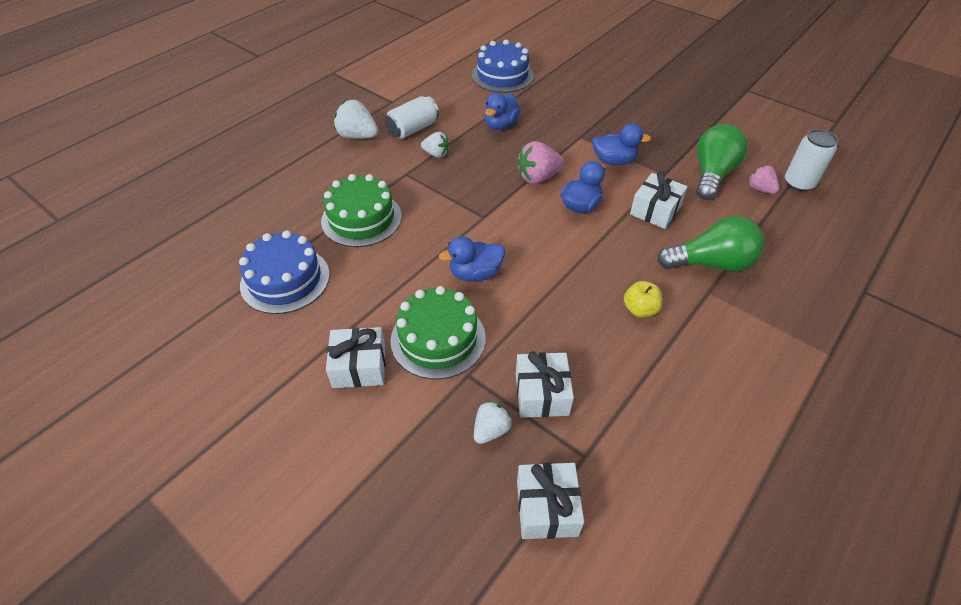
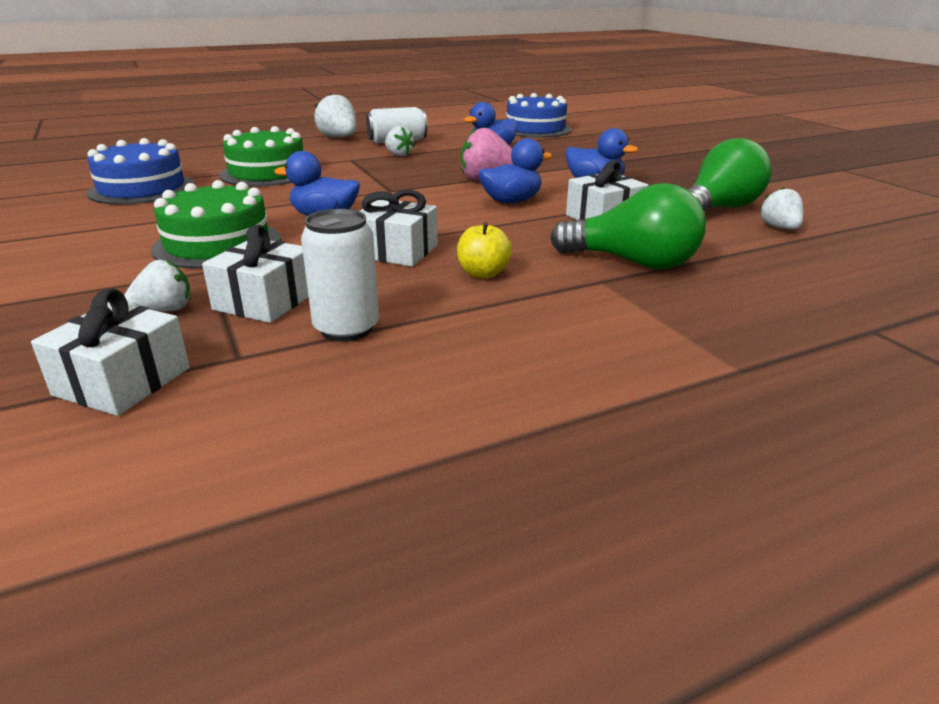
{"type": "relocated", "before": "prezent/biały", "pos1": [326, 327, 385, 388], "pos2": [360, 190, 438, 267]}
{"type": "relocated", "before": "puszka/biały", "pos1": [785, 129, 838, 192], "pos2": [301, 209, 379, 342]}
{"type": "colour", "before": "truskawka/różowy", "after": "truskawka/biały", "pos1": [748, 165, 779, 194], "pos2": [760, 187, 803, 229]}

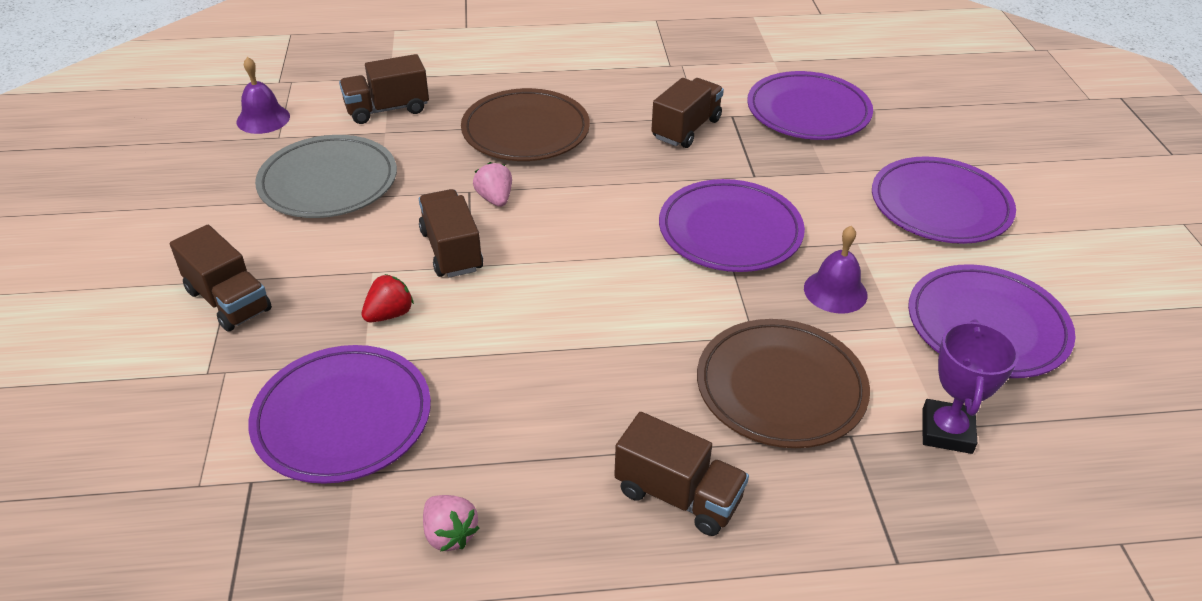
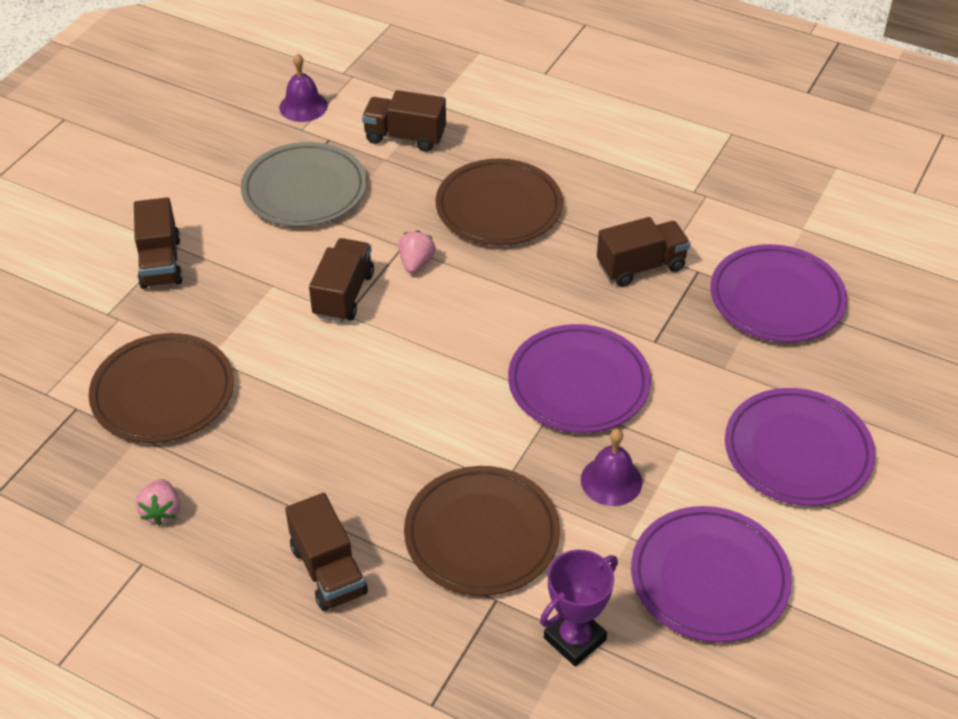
{"type": "missing", "before": "truskawka/czerwony", "pos1": [362, 274, 414, 322]}
{"type": "colour", "before": "talerz/fioletowy", "after": "talerz/brązowy", "pos1": [248, 345, 431, 484], "pos2": [89, 333, 234, 443]}

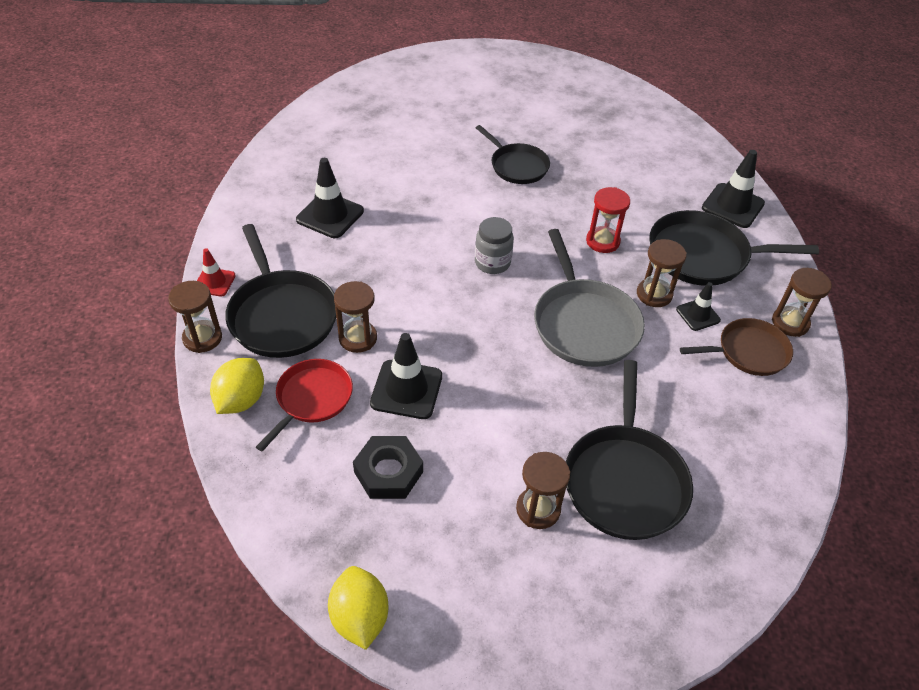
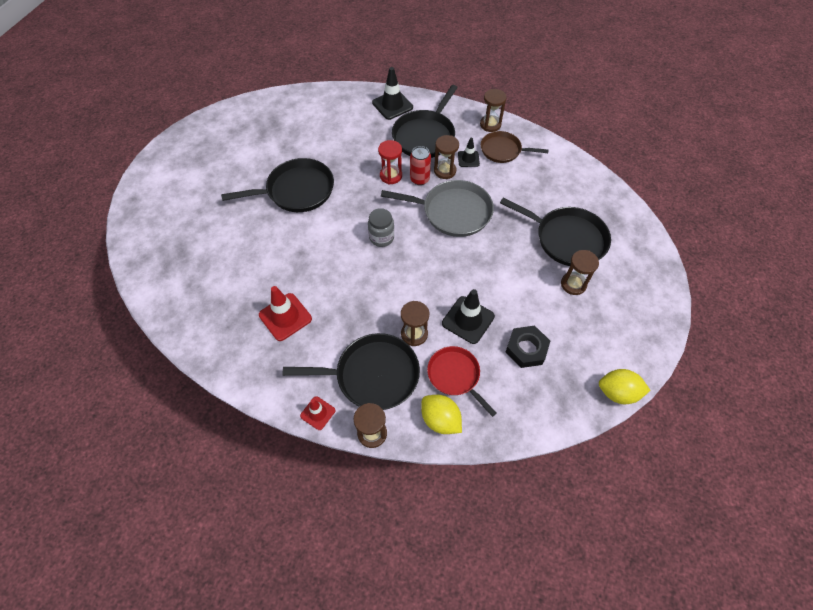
{"type": "appeared", "after": "puszka/czerwony", "pos2": [410, 146, 431, 185]}
{"type": "colour", "before": "pachołek/czarny", "after": "pachołek/czerwony", "pos1": [296, 158, 364, 238], "pos2": [259, 286, 312, 341]}
{"type": "spun", "before": "patelnia/brązowy", "pos1": [680, 318, 793, 376], "pos2": [481, 131, 549, 163], "turn": -90}
{"type": "size", "before": "patelnia/czarny", "pos1": [476, 125, 550, 184], "pos2": [221, 158, 334, 212], "scale": 1.56}

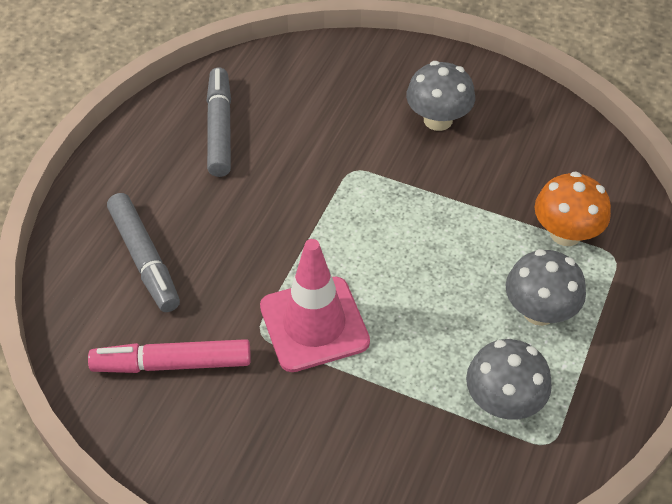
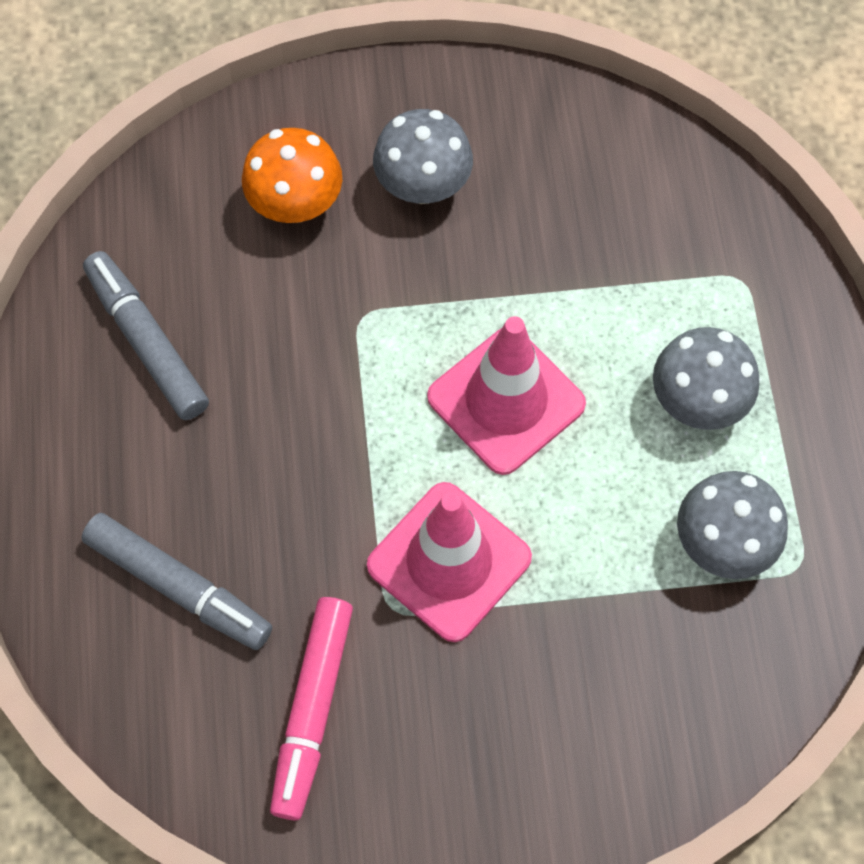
{"type": "appeared", "after": "pachołek/różowy", "pos2": [427, 316, 586, 475]}
{"type": "relocated", "before": "grzyb/pomarańczowy", "pos1": [535, 172, 611, 246], "pos2": [242, 128, 342, 223]}
{"type": "spun", "before": "flamaster/różowy", "pos1": [88, 339, 251, 373], "pos2": [270, 597, 353, 820], "turn": -45}

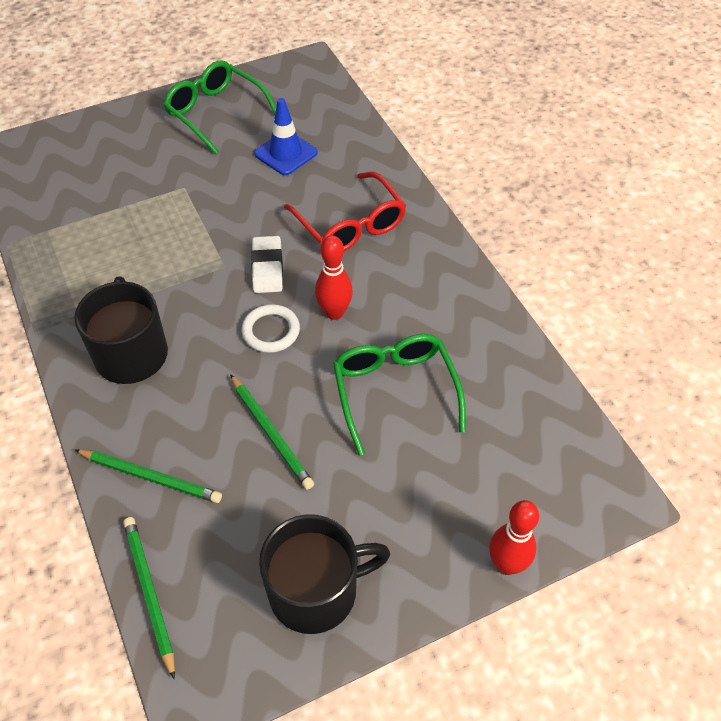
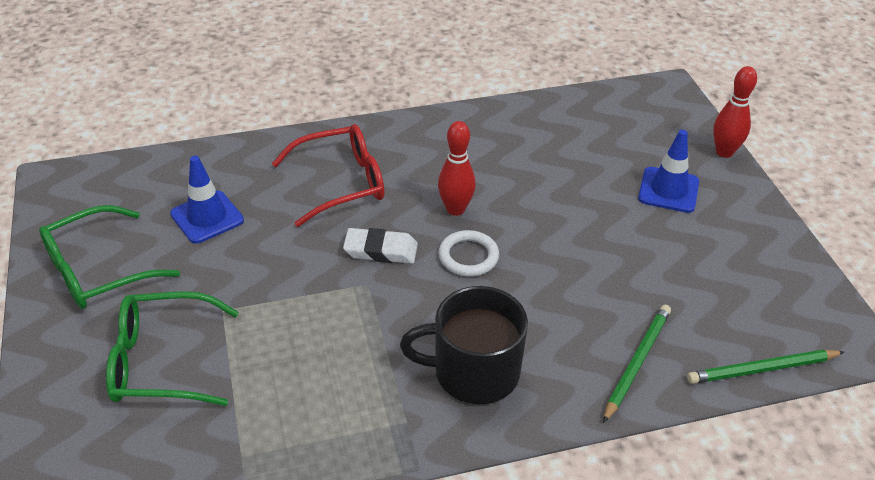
{"type": "missing", "before": "ołówek/zielony", "pos1": [230, 374, 314, 490]}
{"type": "missing", "before": "kubek/czarny", "pos1": [259, 514, 390, 634]}
{"type": "appeared", "after": "pachołek/niebieski", "pos2": [638, 130, 699, 213]}
{"type": "relocated", "before": "okulary/zielony", "pos1": [333, 334, 466, 456], "pos2": [106, 291, 239, 406]}

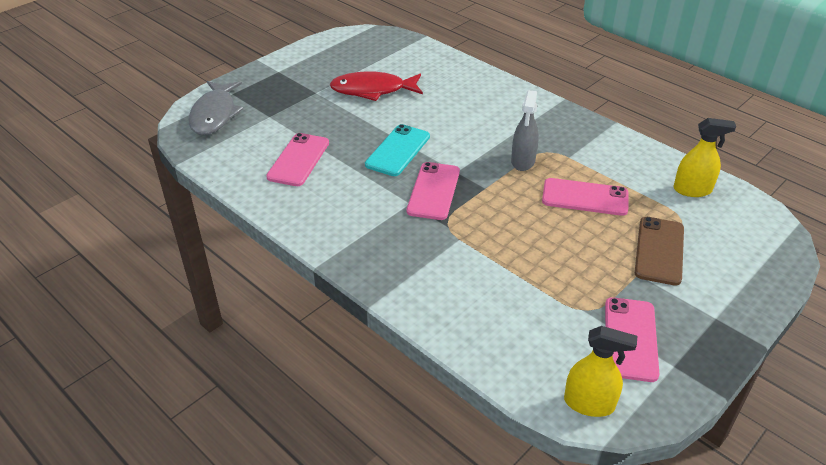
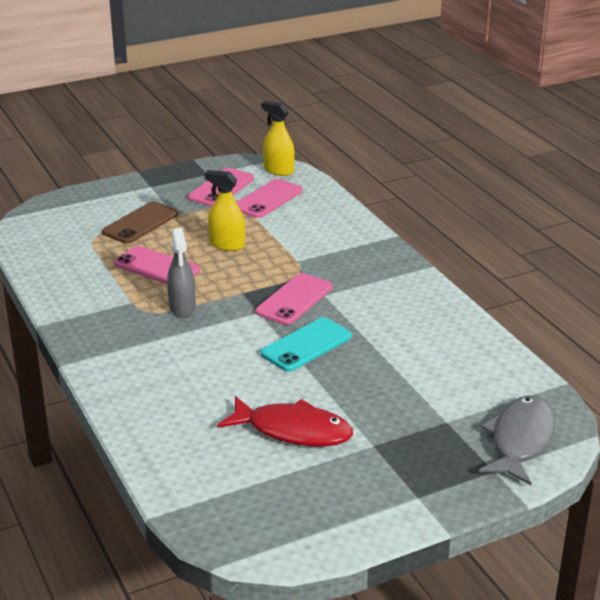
{"type": "relocated", "before": "telefon/różowy", "pos1": [266, 133, 329, 186], "pos2": [236, 179, 303, 218]}
{"type": "relocated", "before": "spryskiwacz/żółty", "pos1": [674, 118, 736, 197], "pos2": [204, 170, 245, 251]}
{"type": "spun", "before": "spryskiwacz/szary", "pos1": [511, 90, 539, 171], "pos2": [167, 228, 196, 317], "turn": 135}

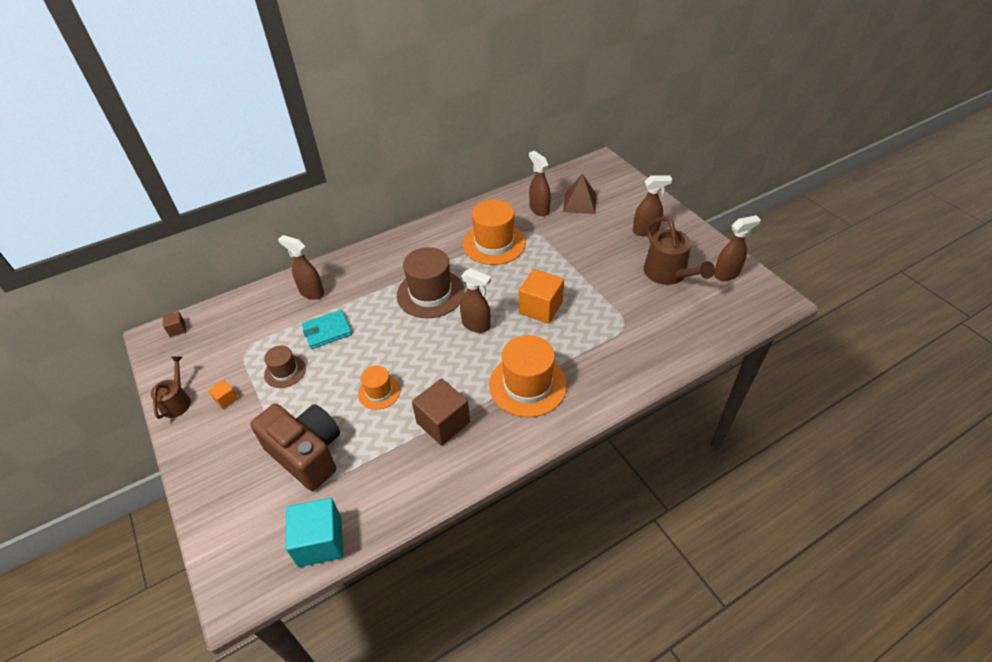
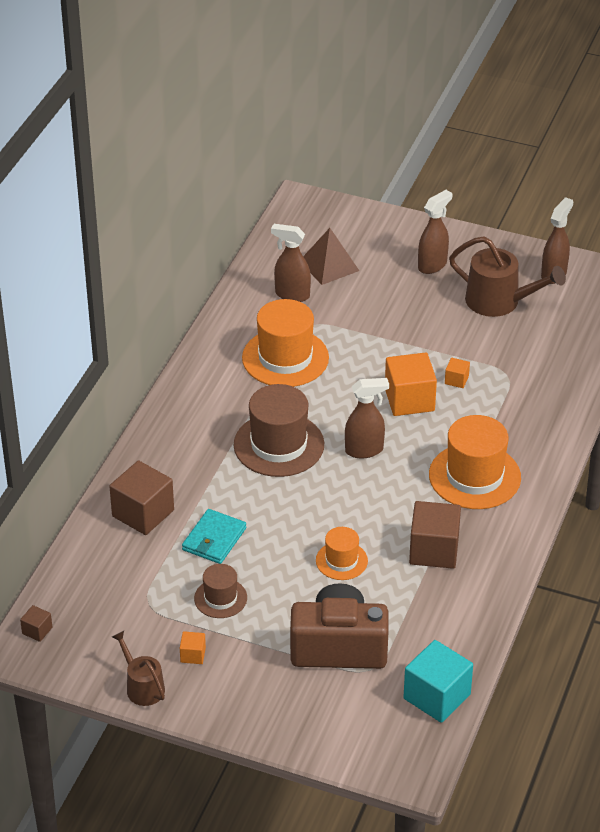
{"type": "appeared", "after": "sześcian/pomarańczowy", "pos2": [445, 358, 470, 388]}
{"type": "exchanged", "before": "spryskiwacz/brązowy", "after": "sześcian/brązowy", "pos1": [278, 235, 324, 300], "pos2": [109, 460, 174, 535]}

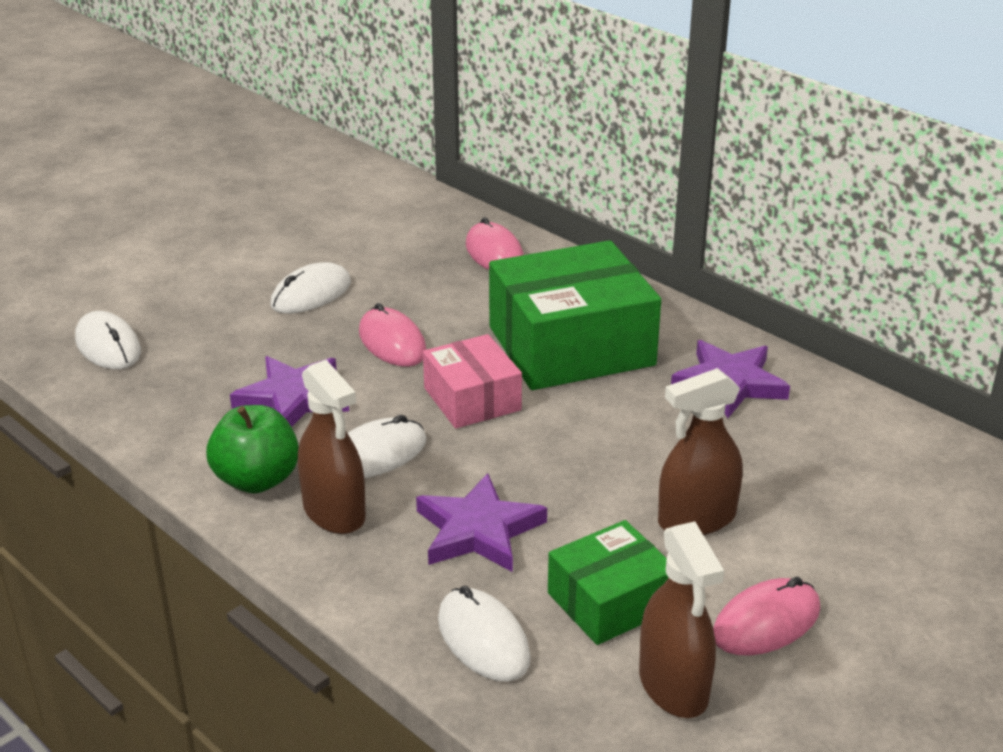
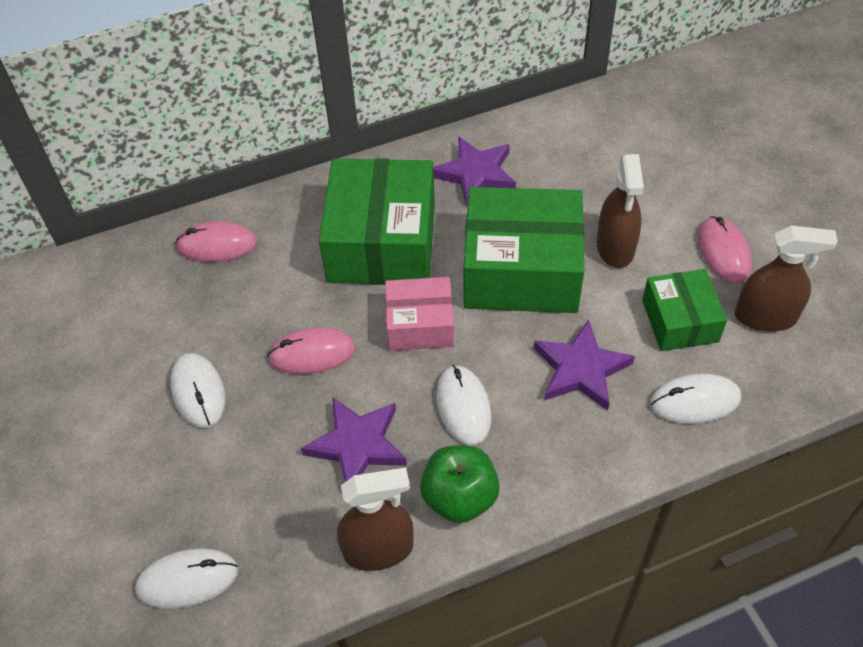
{"type": "appeared", "after": "pudełko/zielony", "pos2": [463, 187, 584, 313]}
{"type": "relocated", "before": "spryskiwacz/brązowy", "pos1": [298, 360, 366, 534], "pos2": [337, 468, 414, 571]}

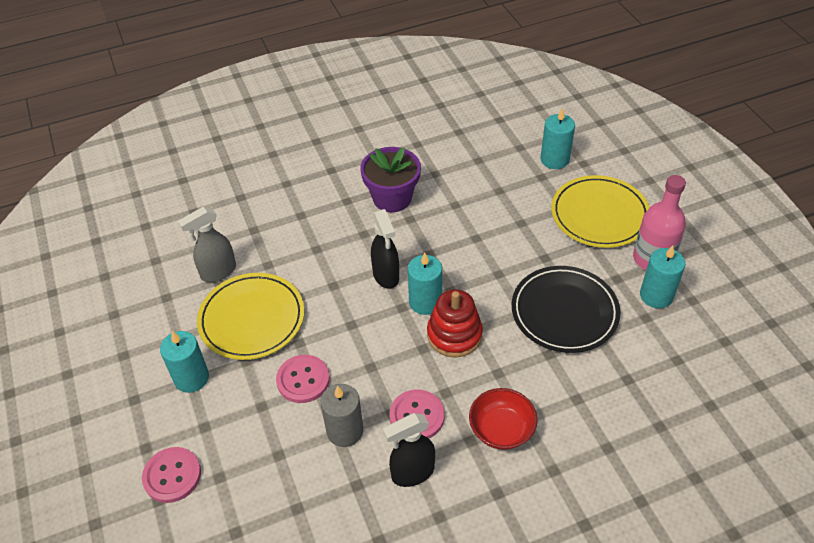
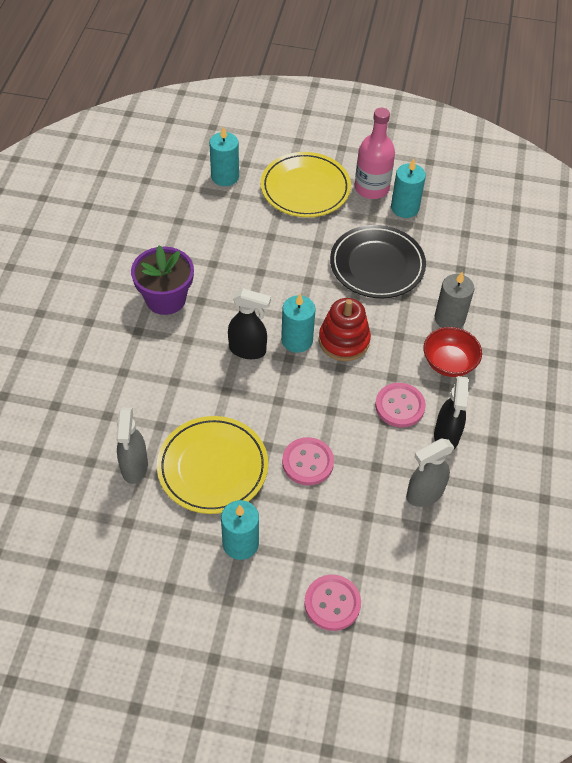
{"type": "appeared", "after": "spryskiwacz/szary", "pos2": [406, 439, 455, 507]}
{"type": "relocated", "before": "świeca/szary", "pos1": [321, 384, 363, 447], "pos2": [435, 272, 474, 328]}

